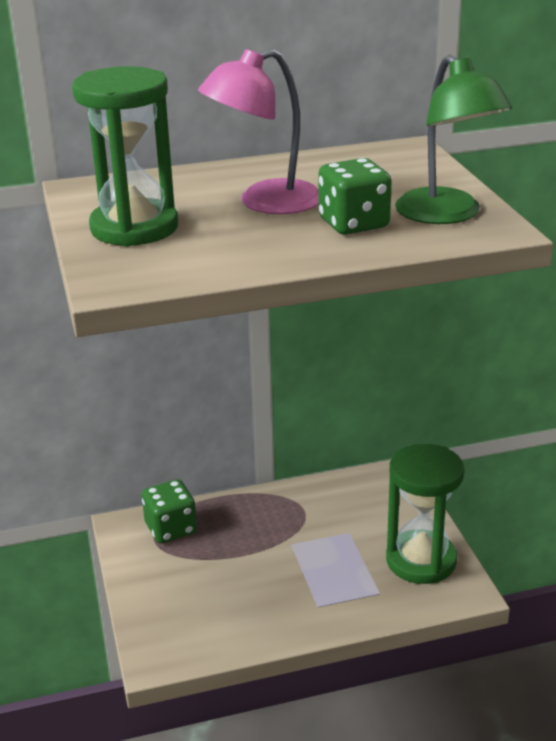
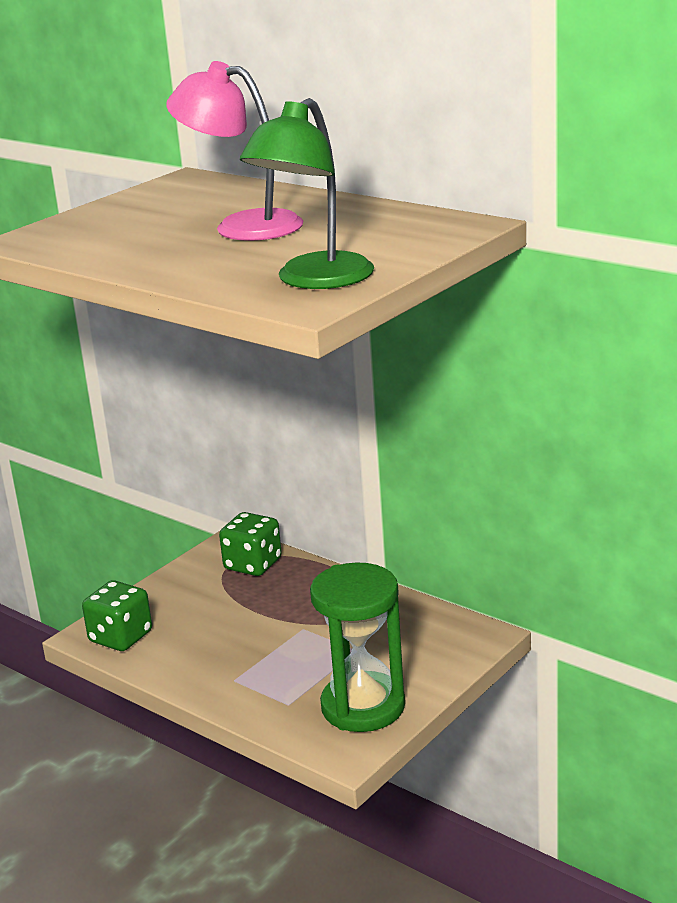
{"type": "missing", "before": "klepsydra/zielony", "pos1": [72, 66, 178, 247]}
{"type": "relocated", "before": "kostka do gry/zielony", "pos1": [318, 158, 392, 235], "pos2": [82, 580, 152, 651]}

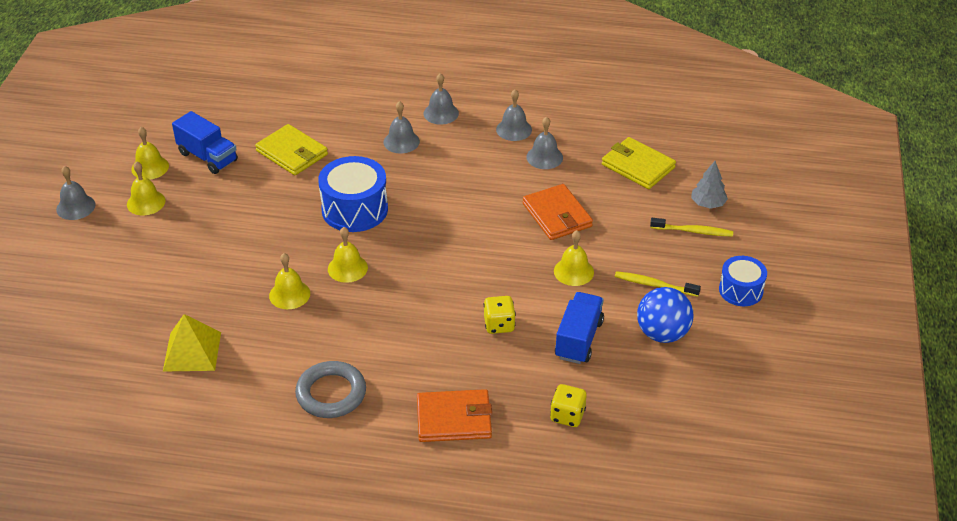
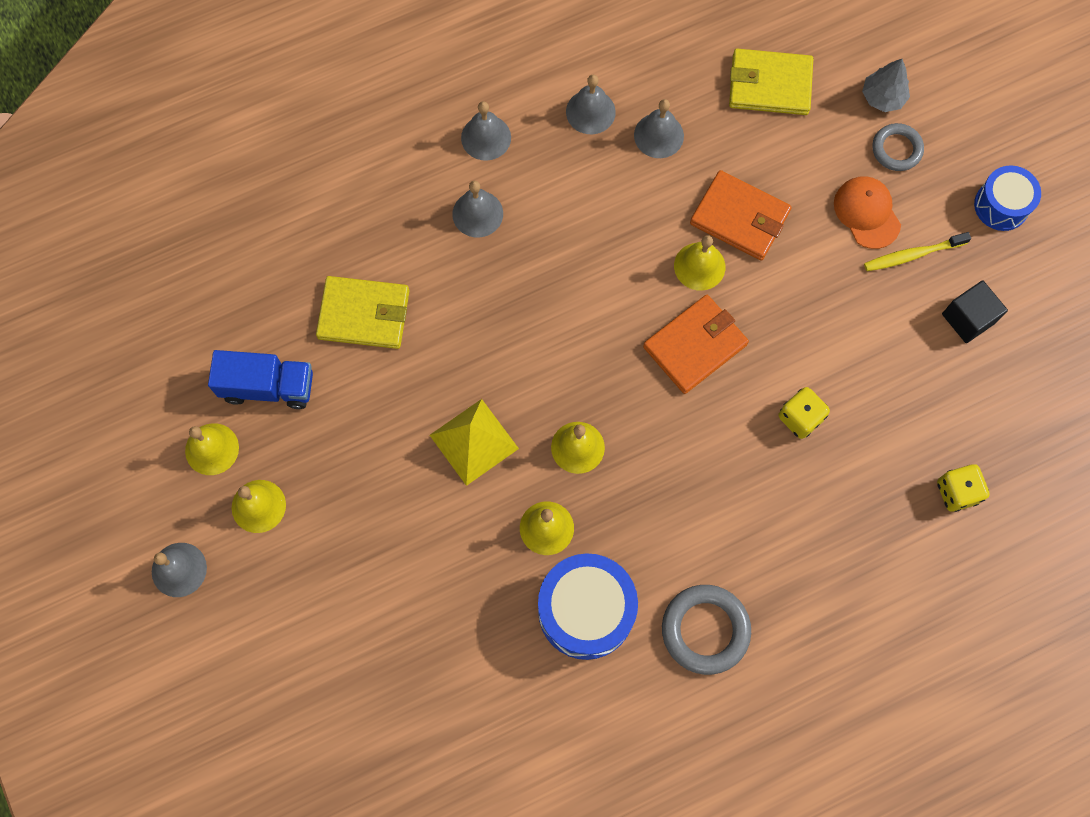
{"type": "missing", "before": "ciężarówka/niebieski", "pos1": [555, 292, 604, 364]}
{"type": "appeared", "after": "czapka/pomarańczowy", "pos2": [834, 176, 901, 249]}
{"type": "relocated", "before": "piramida/żółty", "pos1": [163, 314, 221, 372], "pos2": [430, 399, 519, 486]}
{"type": "relocated", "before": "bęben/niebieski", "pos1": [318, 156, 388, 232], "pos2": [538, 553, 638, 660]}
{"type": "relocated", "before": "portfel/pomarańczowy", "pos1": [417, 389, 492, 442], "pos2": [643, 295, 749, 394]}
{"type": "relocated", "before": "dzwonek/żółty", "pos1": [554, 230, 594, 286], "pos2": [674, 235, 725, 291]}
{"type": "exchanged", "before": "piłka/niebieski", "after": "sześcian/czarny", "pos1": [637, 287, 693, 343], "pos2": [942, 280, 1008, 343]}
{"type": "exchanged", "before": "szczoteczka do zębów/żółty", "after": "pierścień/szary", "pos1": [650, 218, 733, 237], "pos2": [872, 123, 924, 171]}

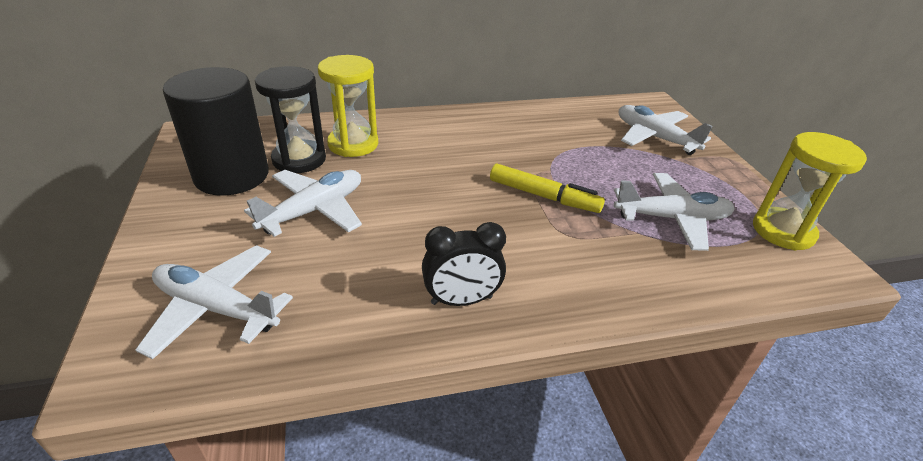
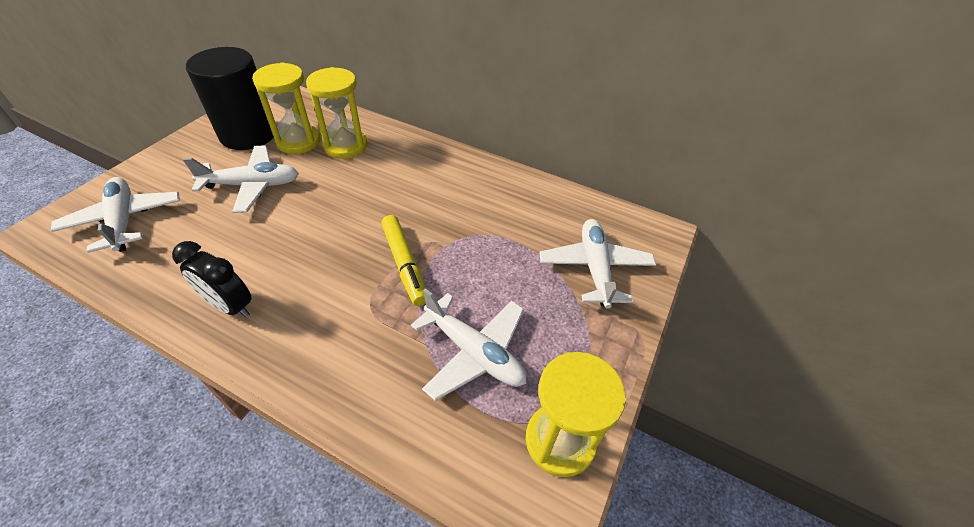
{"type": "colour", "before": "klepsydra/czarny", "after": "klepsydra/żółty", "pos1": [255, 66, 326, 173], "pos2": [252, 62, 320, 154]}

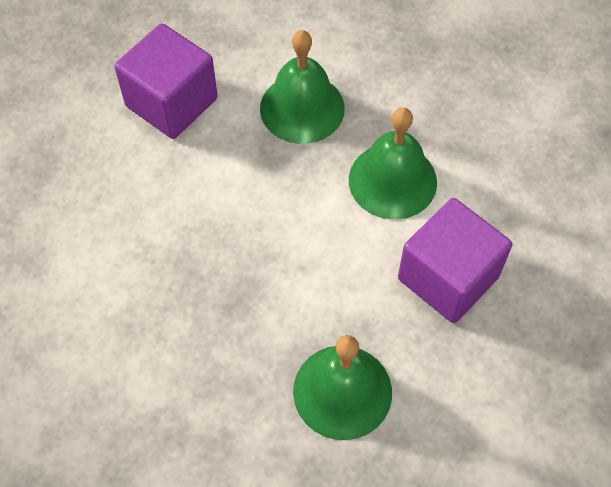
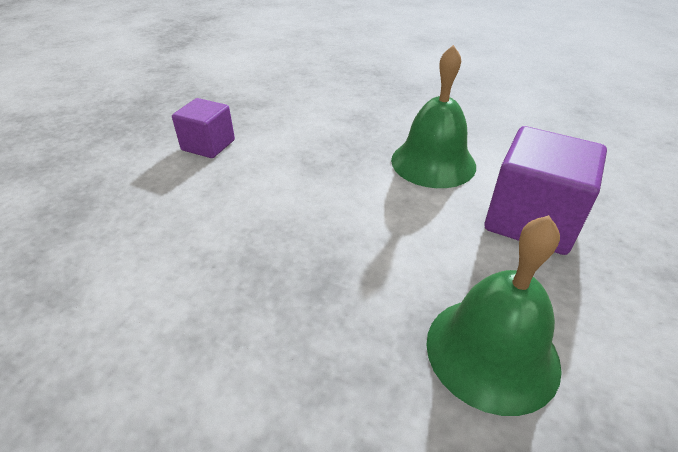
{"type": "missing", "before": "dzwonek/zielony", "pos1": [260, 30, 345, 144]}
{"type": "size", "before": "sześcian/fioletowy", "pos1": [114, 23, 218, 139], "pos2": [172, 98, 235, 158], "scale": 0.62}

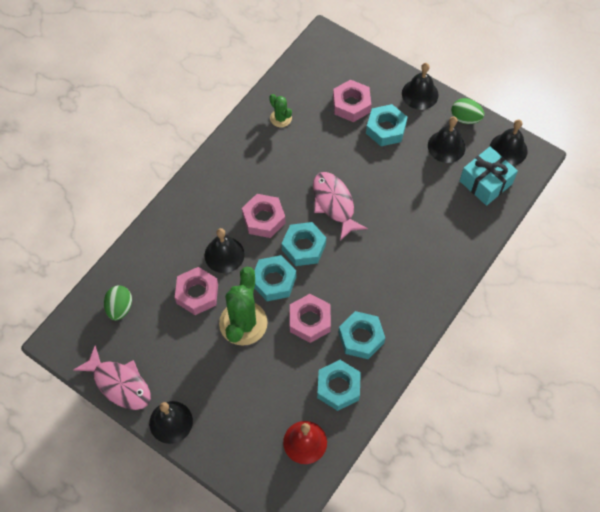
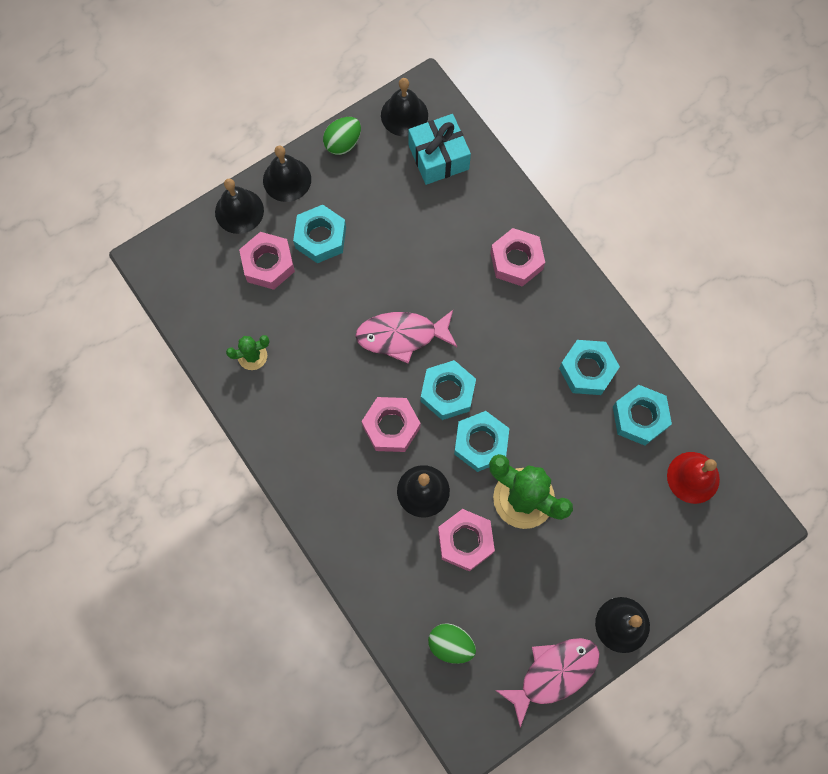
{"type": "relocated", "before": "nakrętka/różowy", "pos1": [290, 294, 331, 343], "pos2": [490, 228, 545, 287]}
{"type": "relocated", "before": "dzwonek/czarny", "pos1": [428, 117, 466, 163], "pos2": [215, 179, 264, 234]}

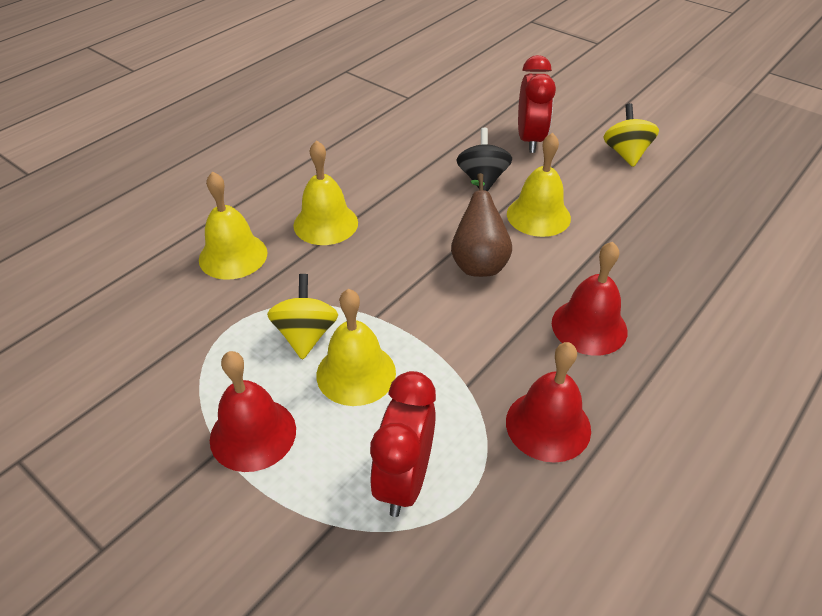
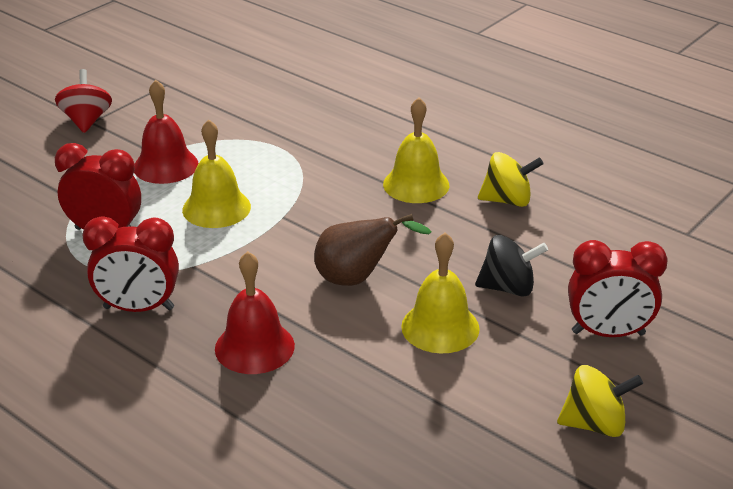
{"type": "missing", "before": "dzwonek/żółty", "pos1": [199, 171, 267, 280]}
{"type": "appeared", "after": "bączek/czerwony", "pos2": [55, 69, 112, 133]}
{"type": "relocated", "before": "bączek/żółty", "pos1": [267, 274, 338, 360], "pos2": [478, 152, 544, 207]}
{"type": "exchanged", "before": "dzwonek/czerwony", "after": "budzik/czerwony", "pos1": [506, 342, 591, 463], "pos2": [83, 216, 179, 312]}

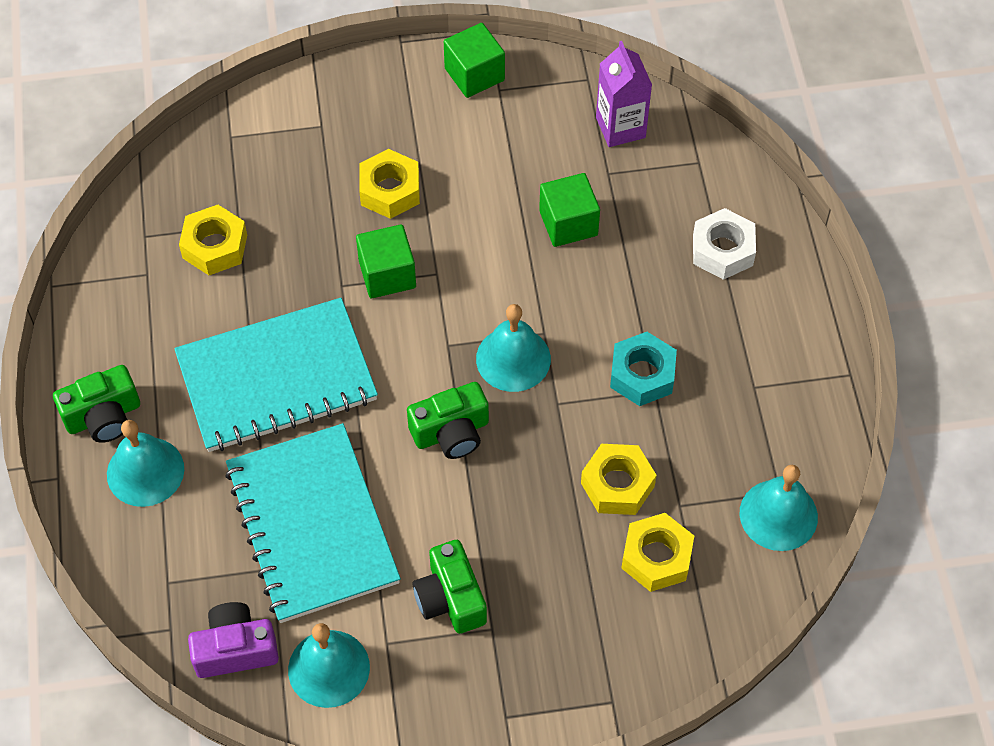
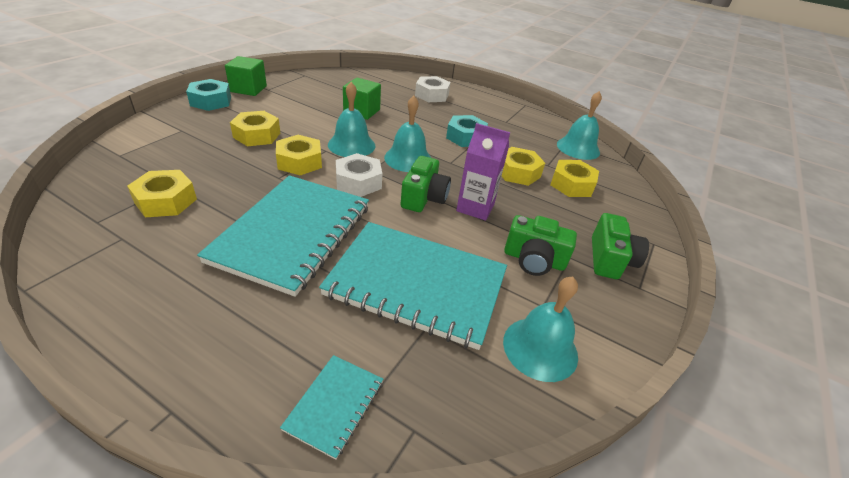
{"type": "missing", "before": "aparat fotograficzny/fioletowy", "pos1": [188, 602, 279, 678]}
{"type": "appeared", "after": "nakrętka/turkusowy", "pos2": [186, 79, 231, 111]}
{"type": "appeared", "after": "zeszyt/turkusowy", "pos2": [280, 355, 383, 460]}
{"type": "appeared", "after": "nakrętka/biały", "pos2": [336, 153, 382, 197]}
{"type": "relocated", "before": "aparat fotograficzny/zielony", "pos1": [53, 365, 140, 443], "pos2": [592, 213, 649, 279]}
{"type": "relocated", "before": "dzwonek/turkusowy", "pos1": [107, 420, 184, 507], "pos2": [328, 82, 375, 157]}
{"type": "relocated", "before": "karton mleka/fioletowy", "pos1": [596, 41, 652, 147], "pos2": [456, 123, 510, 221]}
{"type": "exchanged", "before": "sześcian/zielony", "after": "nakrętka/żółty", "pos1": [356, 224, 416, 298], "pos2": [276, 135, 322, 175]}

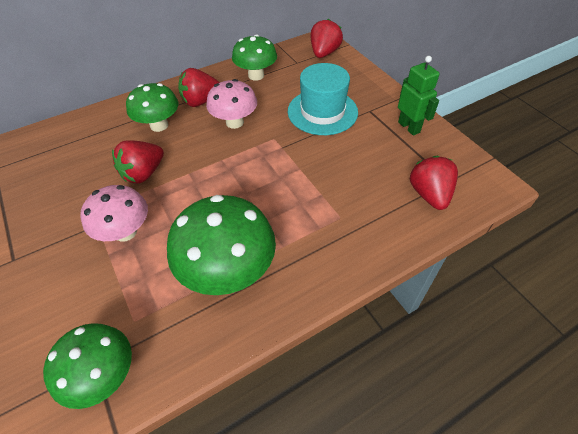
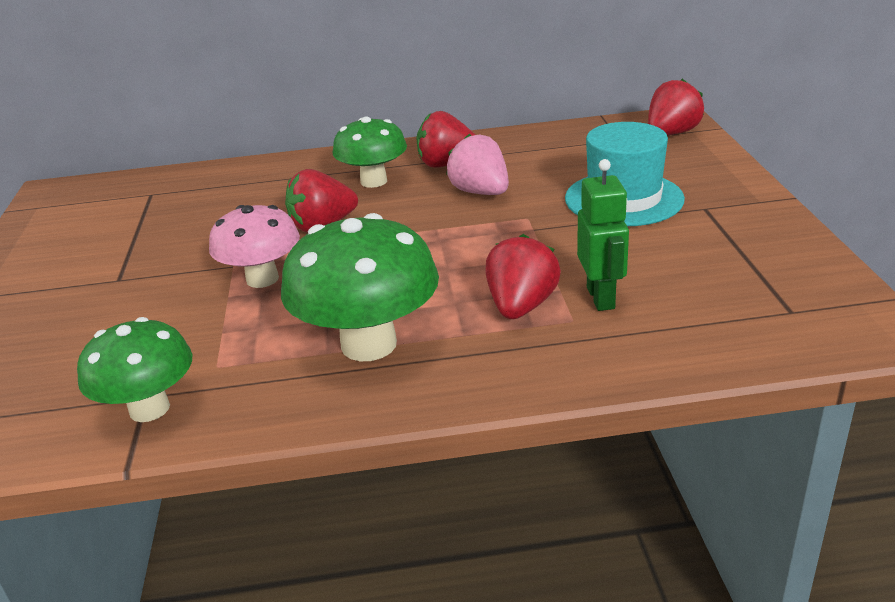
{"type": "missing", "before": "grzyb/zielony", "pos1": [232, 34, 277, 81]}
{"type": "relocated", "before": "robot/zielony", "pos1": [398, 56, 440, 136], "pos2": [577, 159, 629, 311]}
{"type": "relocated", "before": "truskawka/czerwony", "pos1": [410, 156, 458, 210], "pos2": [486, 234, 561, 319]}
{"type": "exchanged", "before": "grzyb/różowy", "after": "truskawka/różowy", "pos1": [206, 79, 257, 129], "pos2": [446, 134, 509, 195]}

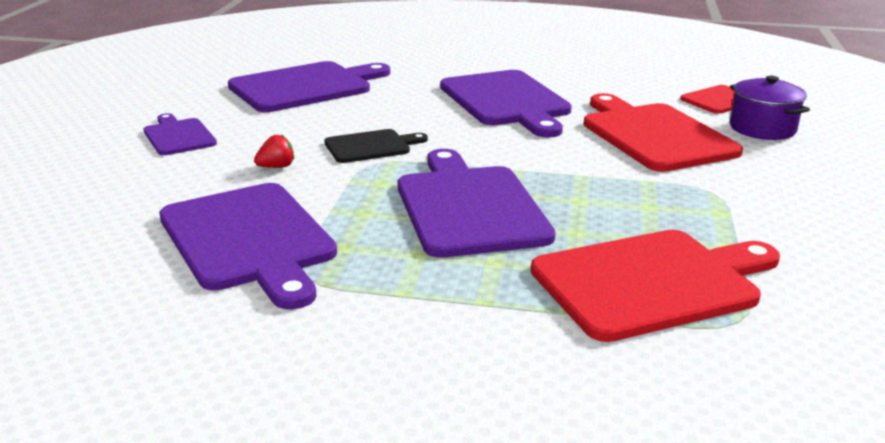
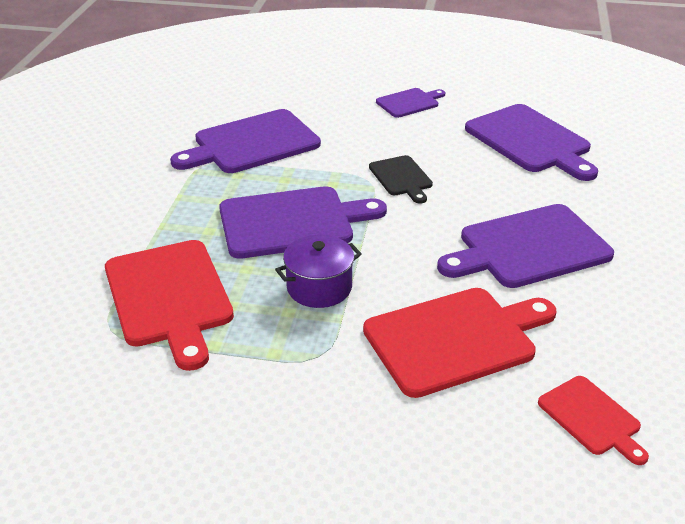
{"type": "missing", "before": "truskawka/czerwony", "pos1": [254, 134, 294, 168]}
{"type": "relocated", "before": "garnek/fioletowy", "pos1": [730, 76, 810, 140], "pos2": [275, 235, 362, 308]}

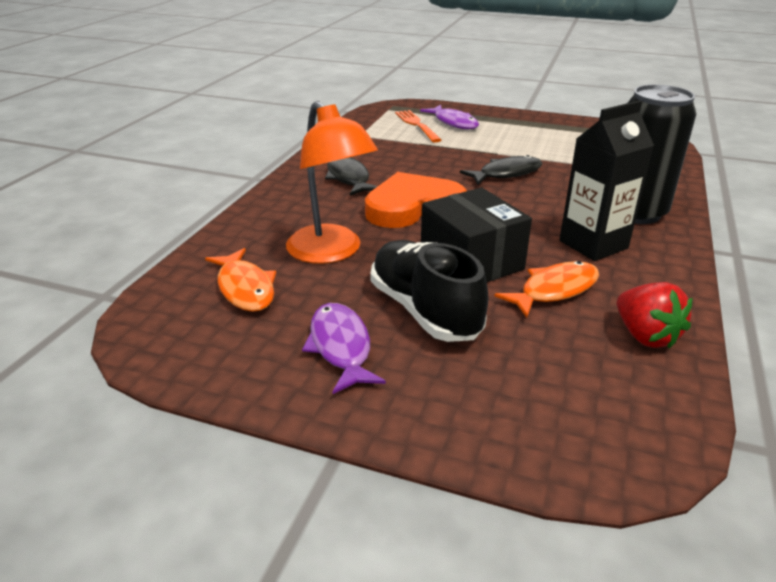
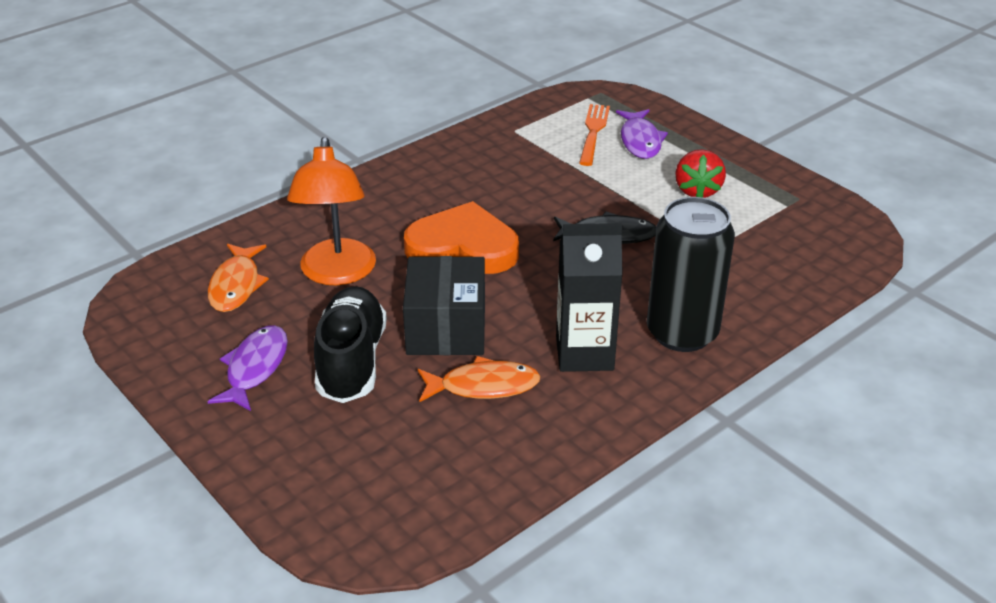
{"type": "missing", "before": "ryba/czarny", "pos1": [325, 157, 378, 196]}
{"type": "relocated", "before": "truskawka/czerwony", "pos1": [617, 282, 692, 349], "pos2": [675, 149, 726, 198]}

